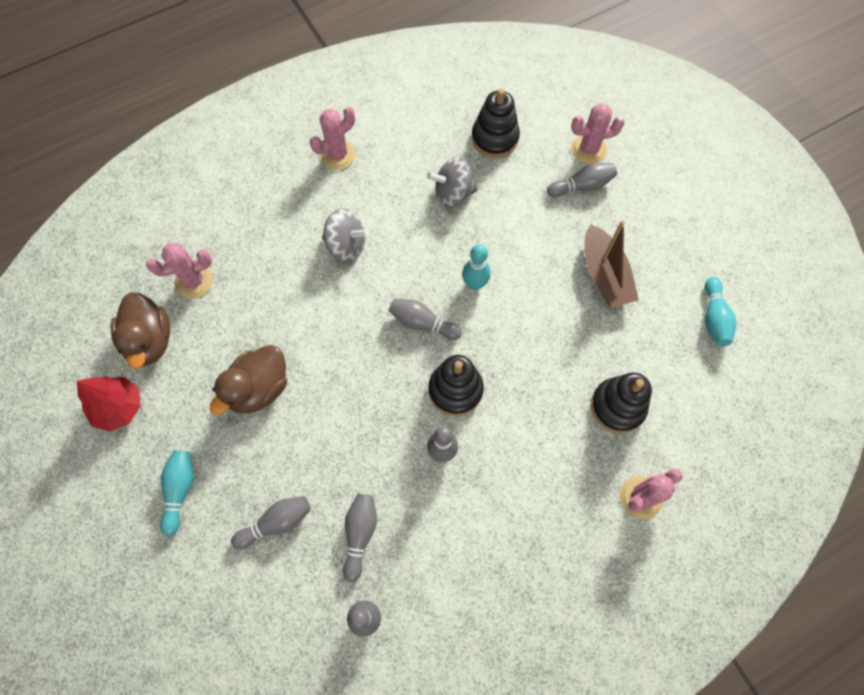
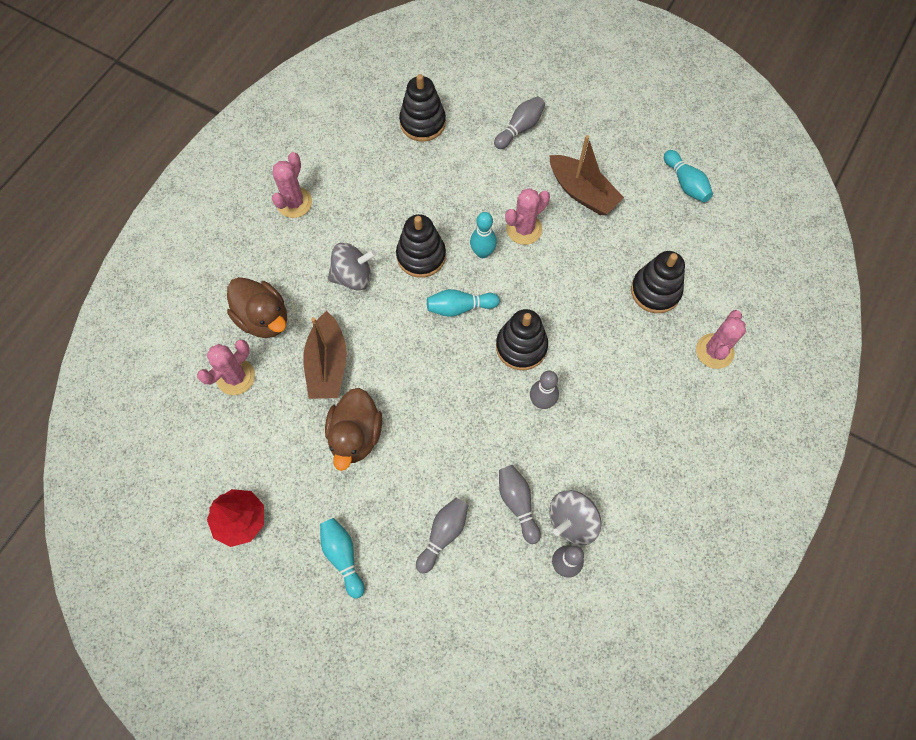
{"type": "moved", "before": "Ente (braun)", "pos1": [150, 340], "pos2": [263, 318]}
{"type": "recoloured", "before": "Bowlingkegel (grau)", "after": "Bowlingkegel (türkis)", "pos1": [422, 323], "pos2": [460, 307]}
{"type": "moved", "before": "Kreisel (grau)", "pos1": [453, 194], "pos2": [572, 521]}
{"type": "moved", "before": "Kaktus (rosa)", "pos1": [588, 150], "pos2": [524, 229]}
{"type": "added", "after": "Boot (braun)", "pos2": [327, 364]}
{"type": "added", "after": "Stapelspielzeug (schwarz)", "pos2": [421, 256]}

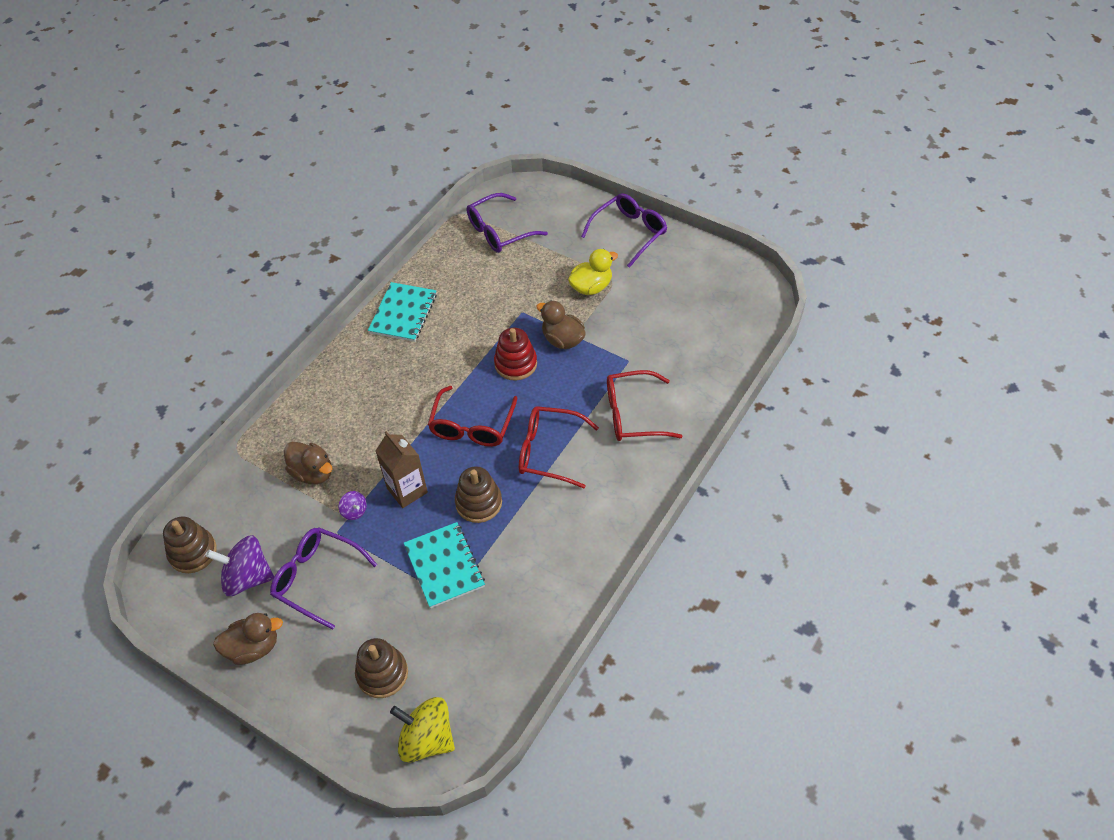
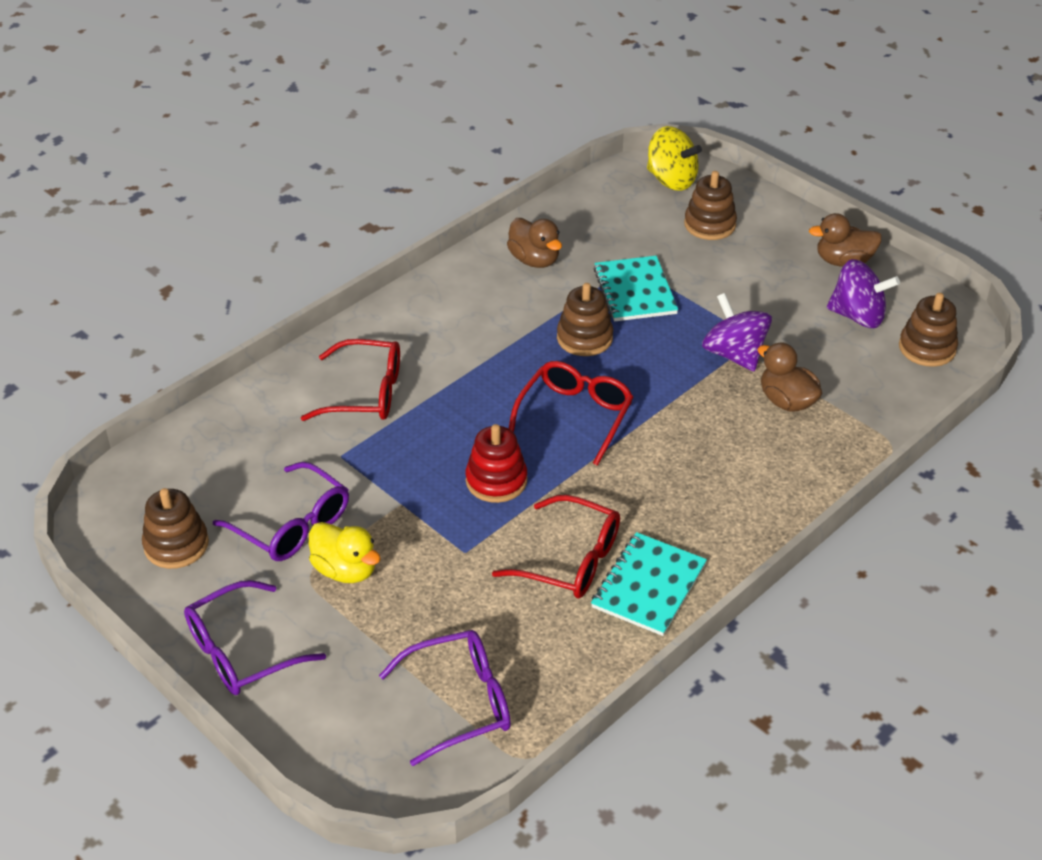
{"type": "moved", "before": "Brille (lila)", "pos1": [317, 578], "pos2": [292, 525]}
{"type": "resized", "before": "Kreisel (lila)", "pos1": [354, 511], "pos2": [734, 354], "scale": 2.1}
{"type": "removed", "before": "Getränkekarton (braun)", "pos1": [407, 490]}
{"type": "moved", "before": "Brille (rot)", "pos1": [548, 451], "pos2": [570, 560]}
{"type": "moved", "before": "Ente (braun)", "pos1": [562, 340], "pos2": [534, 260]}
{"type": "turned", "before": "Ente (gelb)", "pos1": [591, 287], "pos2": [345, 570], "turn": -120}
{"type": "added", "after": "Stapelspielzeug (braun)", "pos2": [176, 545]}

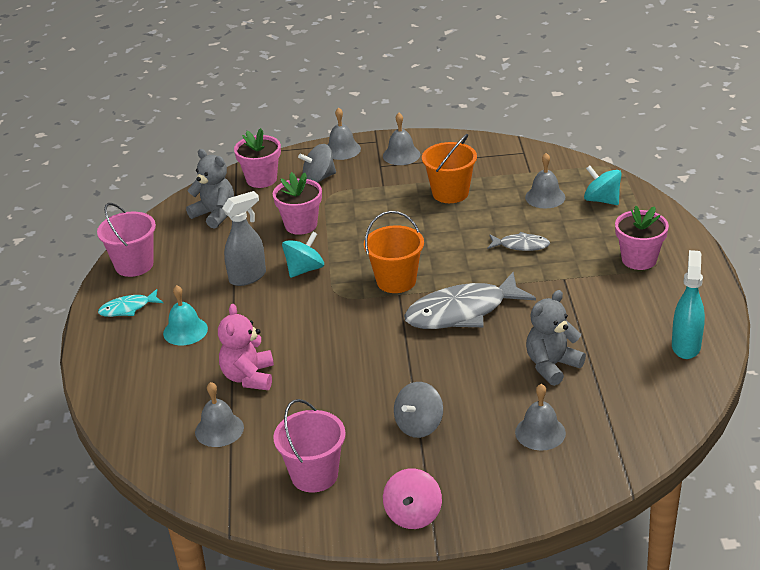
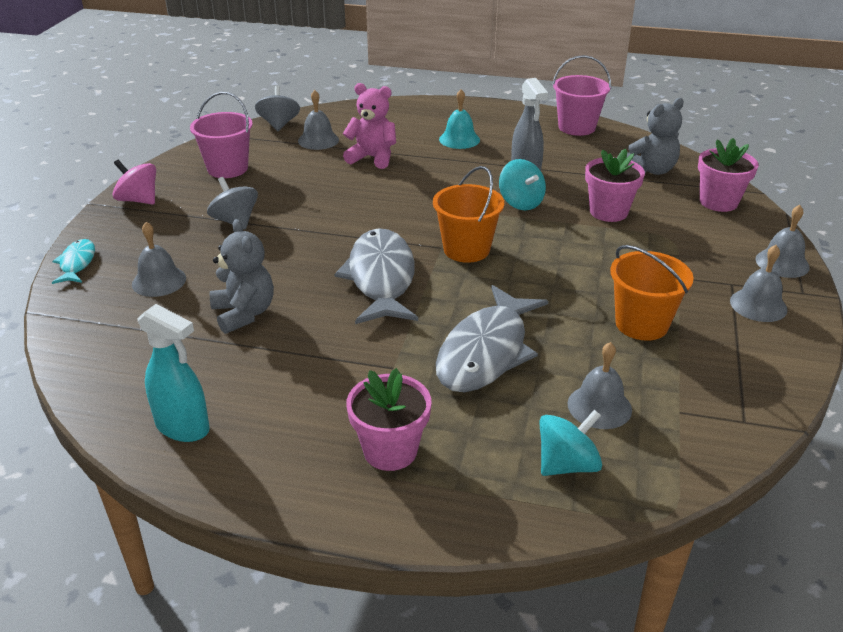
{"type": "moved", "before": "Fisch (türkis)", "pos1": [128, 308], "pos2": [77, 263]}
{"type": "moved", "before": "Kreisel (grau)", "pos1": [319, 178], "pos2": [279, 124]}
{"type": "resized", "before": "Fisch (grau)", "pos1": [521, 245], "pos2": [486, 352], "scale": 2.01}

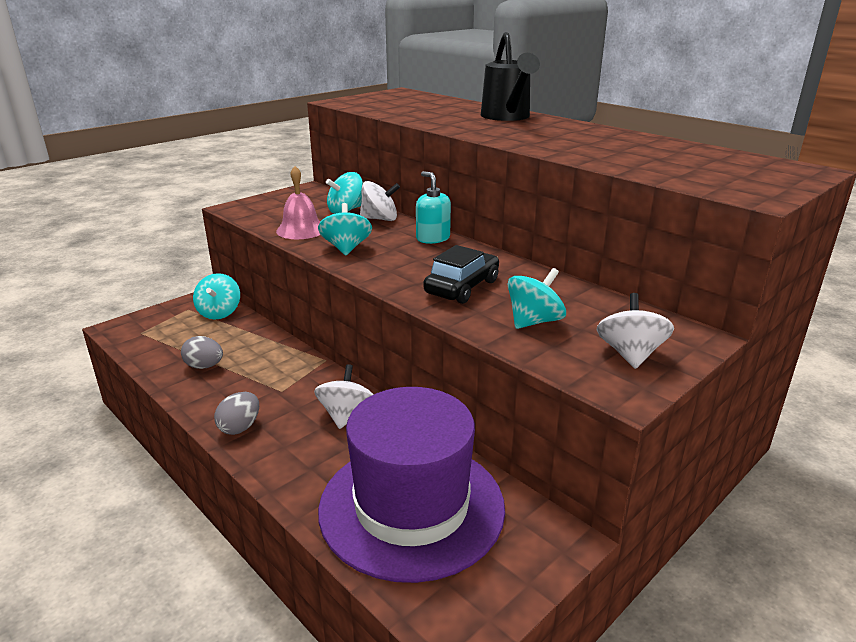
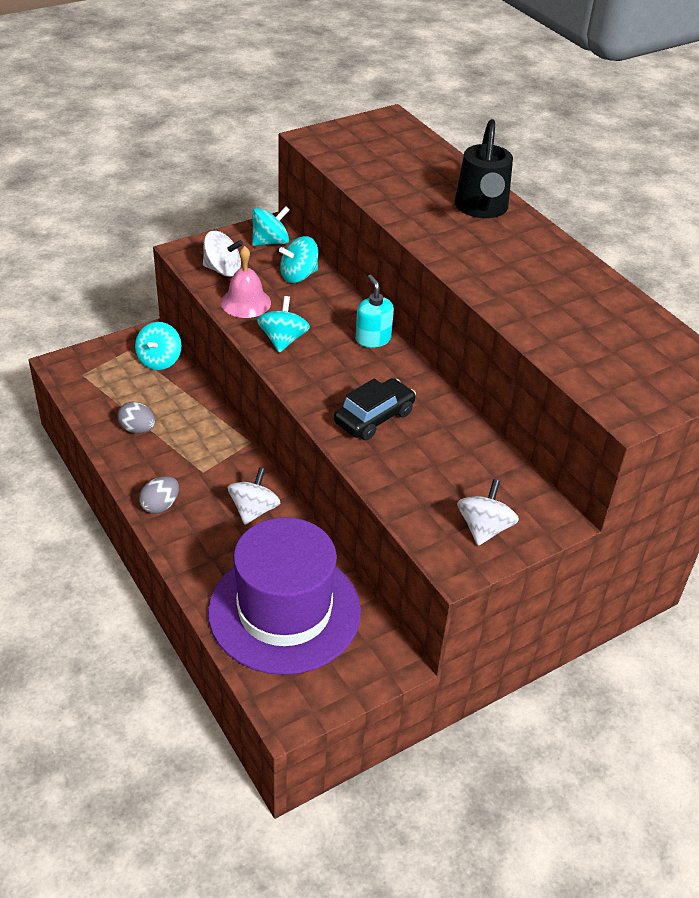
{"type": "moved", "before": "Kreisel (weiß)", "pos1": [380, 219], "pos2": [222, 270]}
{"type": "moved", "before": "Kreisel (türkis)", "pos1": [534, 321], "pos2": [270, 242]}

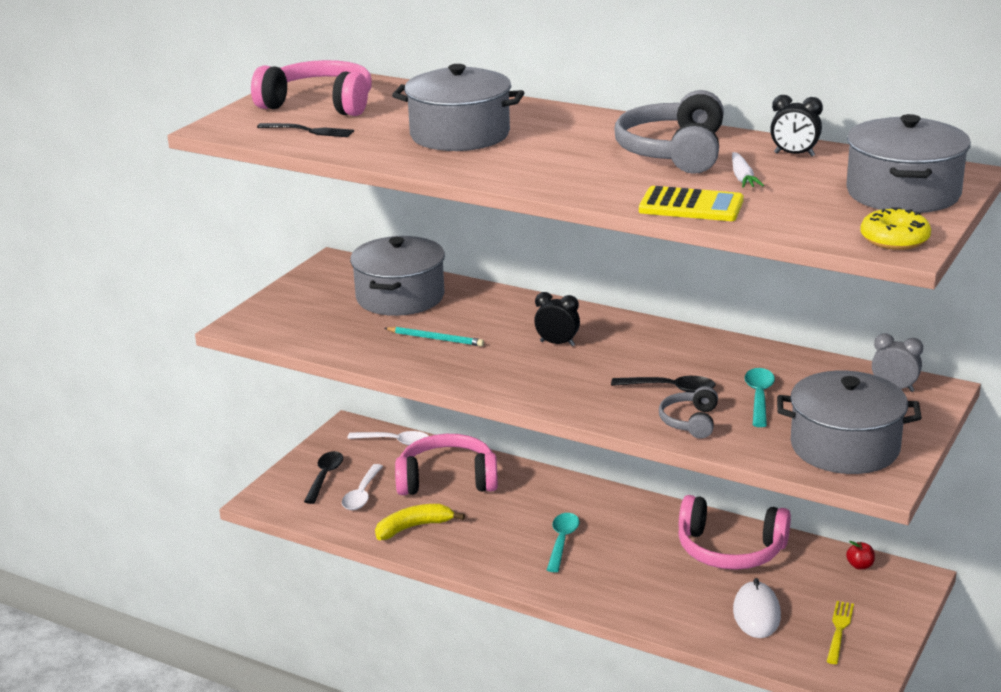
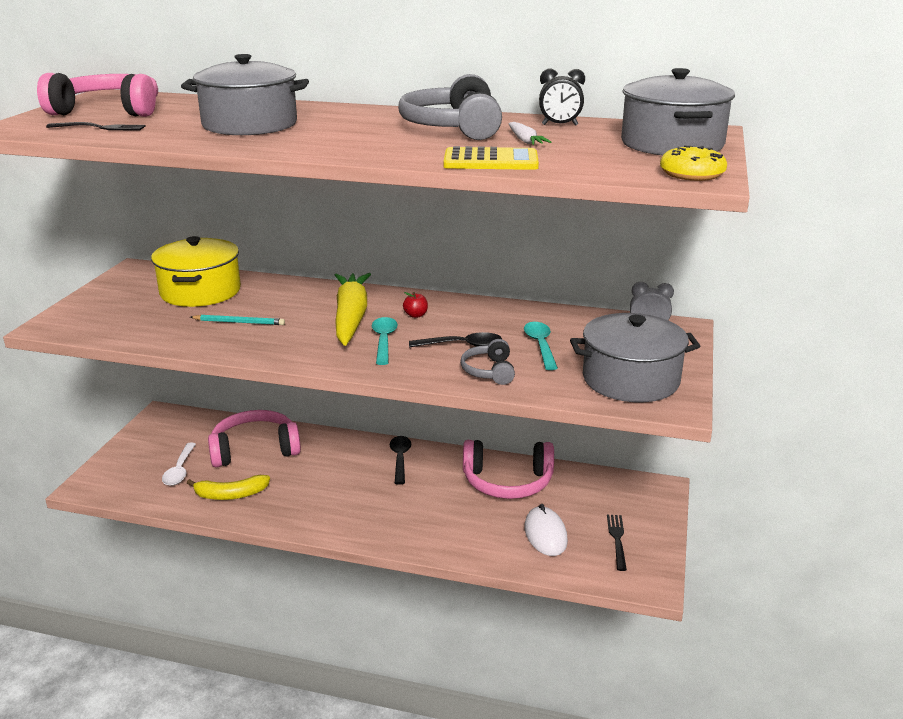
{"type": "moved", "before": "Löffel (schwarz)", "pos1": [325, 476], "pos2": [400, 459]}
{"type": "removed", "before": "Löffel (weiß)", "pos1": [395, 441]}
{"type": "recoloured", "before": "Kochtopf (grau)", "after": "Kochtopf (gelb)", "pos1": [400, 297], "pos2": [200, 291]}
{"type": "turned", "before": "Banane (gelb)", "pos1": [413, 527], "pos2": [231, 494], "turn": -150}
{"type": "replaced", "before": "Wecker (schwarz)", "after": "Karotte (gelb)", "pos1": [557, 343], "pos2": [351, 317]}
{"type": "moved", "before": "Löffel (türkis)", "pos1": [562, 541], "pos2": [384, 340]}
{"type": "recoloured", "before": "Gabel (gelb)", "after": "Gabel (schwarz)", "pos1": [839, 630], "pos2": [617, 539]}
{"type": "moved", "before": "Apfel (rot)", "pos1": [860, 566], "pos2": [415, 315]}

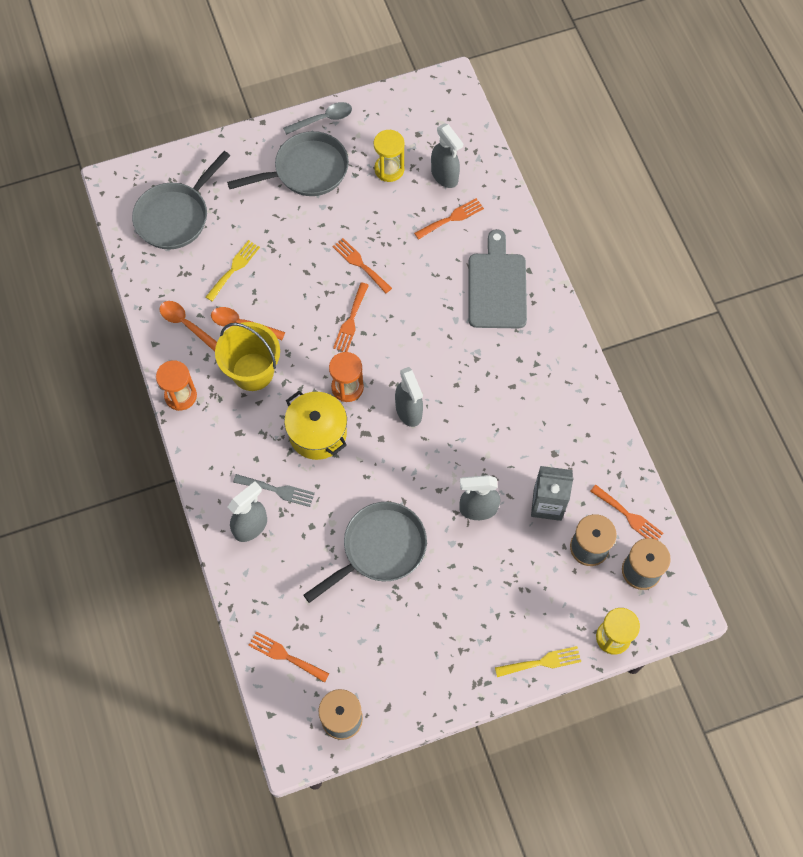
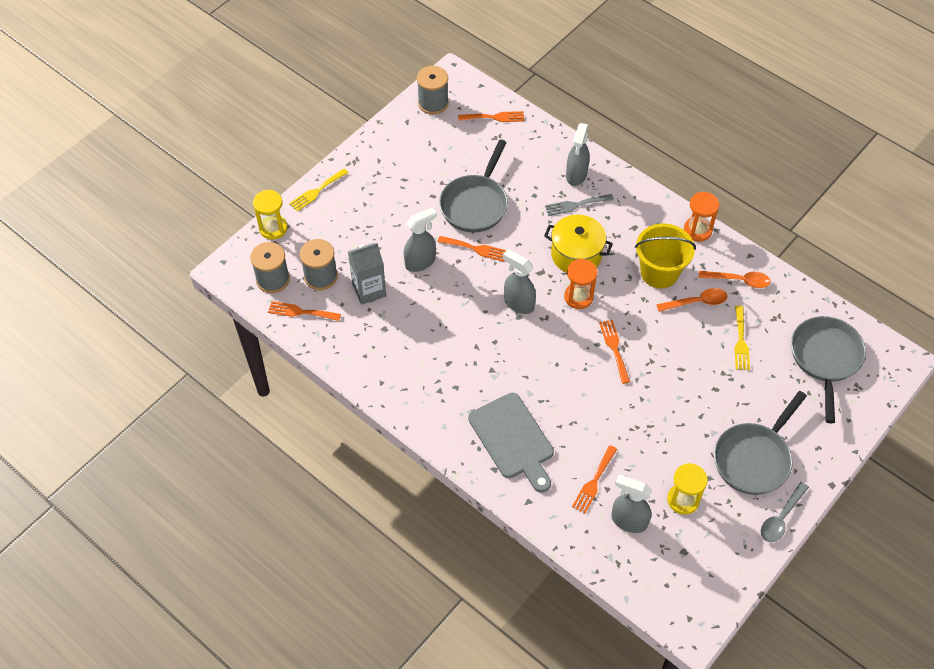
{"type": "moved", "before": "Gabel (orange)", "pos1": [360, 264], "pos2": [475, 249]}

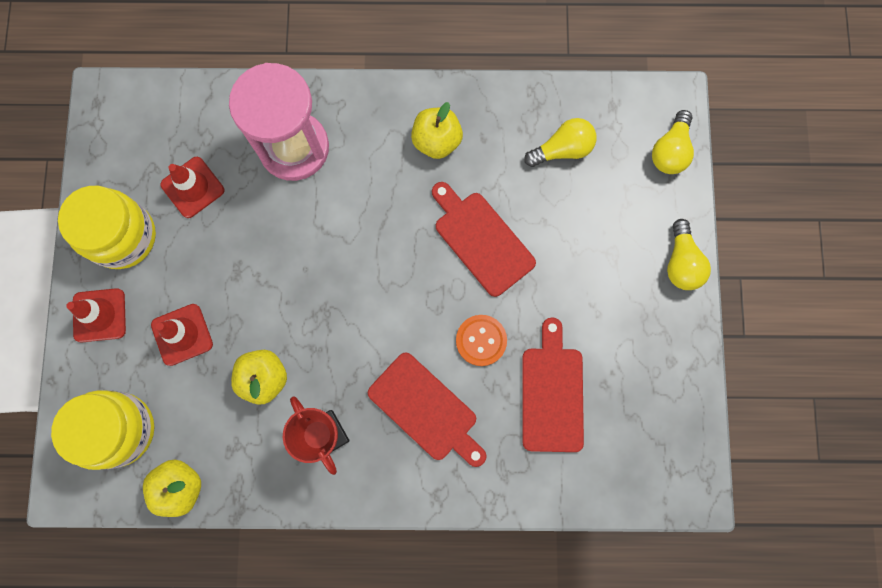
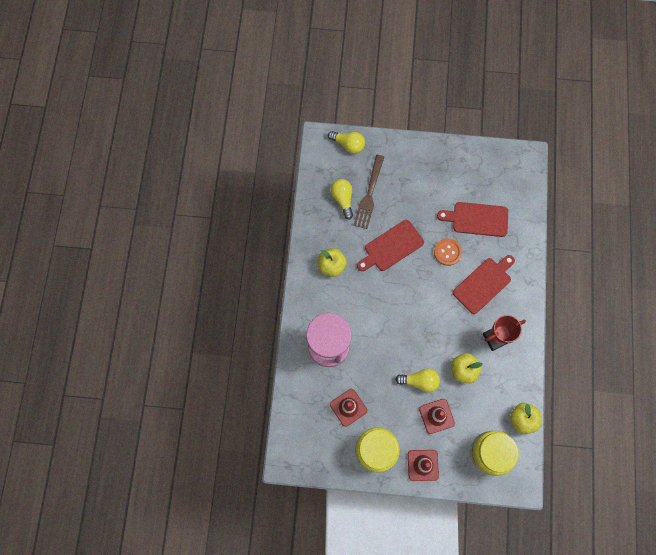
{"type": "moved", "before": "Glühbirne (gelb)", "pos1": [681, 263], "pos2": [420, 381]}
{"type": "added", "after": "Gabel (braun)", "pos2": [369, 194]}

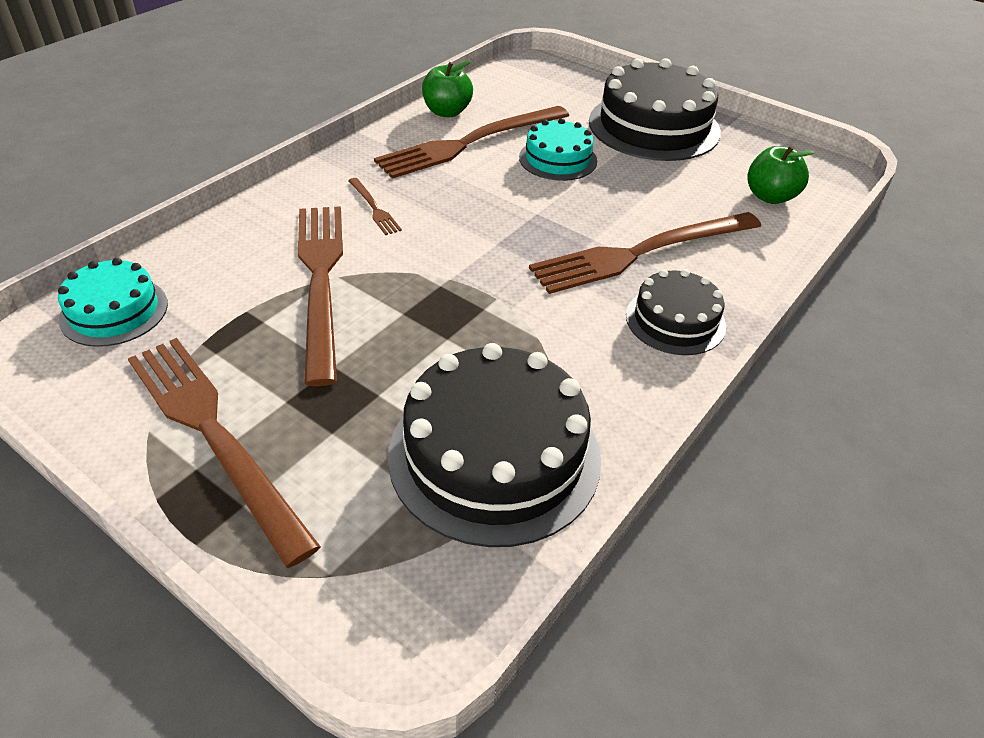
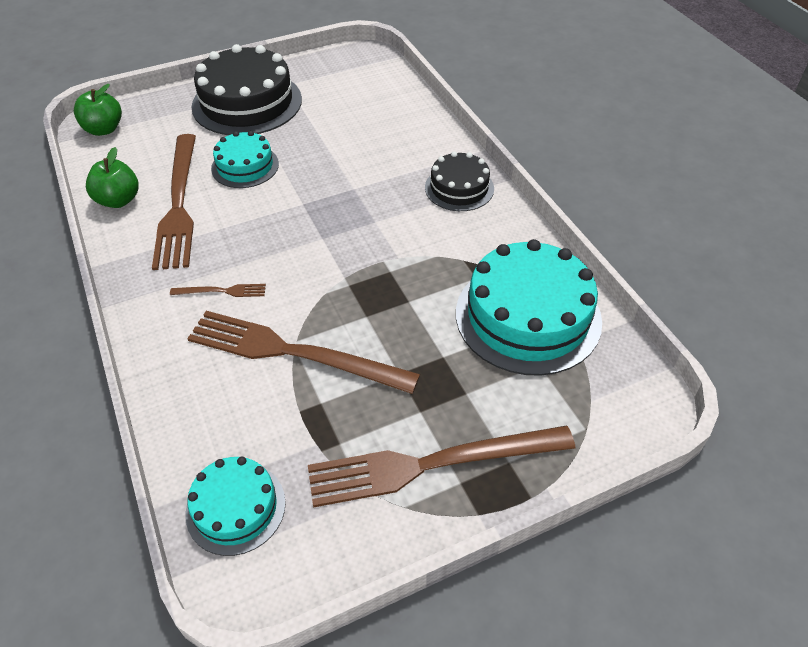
{"type": "recoloured", "before": "Kuchen (schwarz)", "after": "Kuchen (türkis)", "pos1": [494, 455], "pos2": [528, 316]}
{"type": "removed", "before": "Gabel (braun)", "pos1": [641, 253]}
{"type": "moved", "before": "Apfel (grün)", "pos1": [770, 197], "pos2": [104, 129]}

